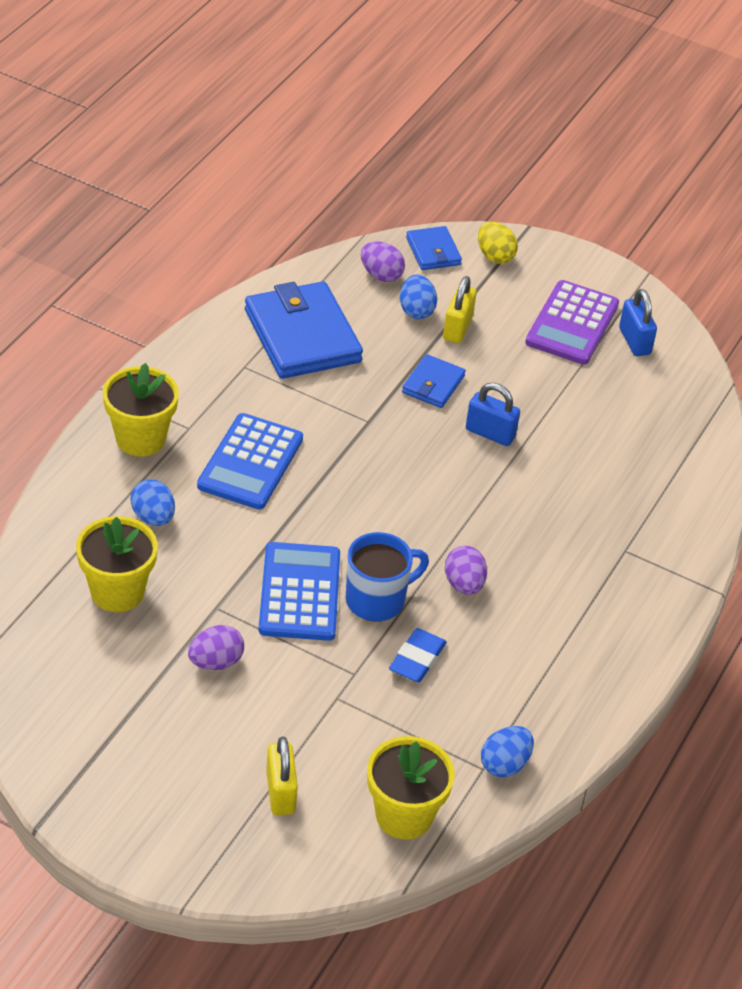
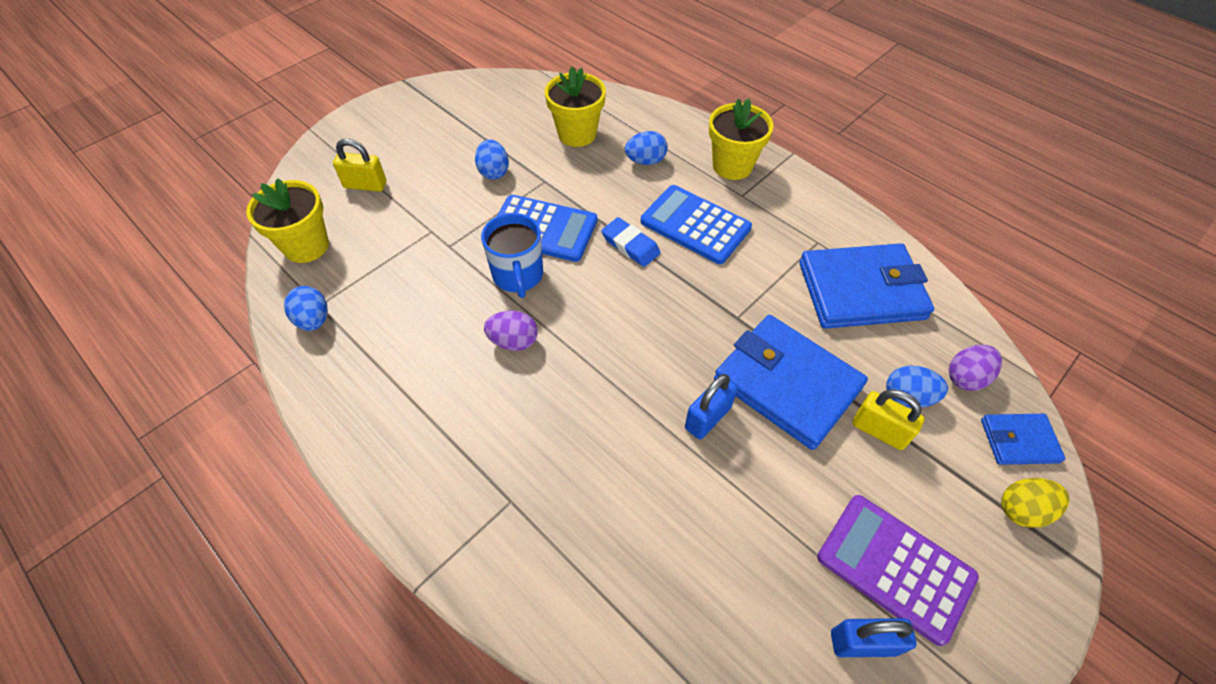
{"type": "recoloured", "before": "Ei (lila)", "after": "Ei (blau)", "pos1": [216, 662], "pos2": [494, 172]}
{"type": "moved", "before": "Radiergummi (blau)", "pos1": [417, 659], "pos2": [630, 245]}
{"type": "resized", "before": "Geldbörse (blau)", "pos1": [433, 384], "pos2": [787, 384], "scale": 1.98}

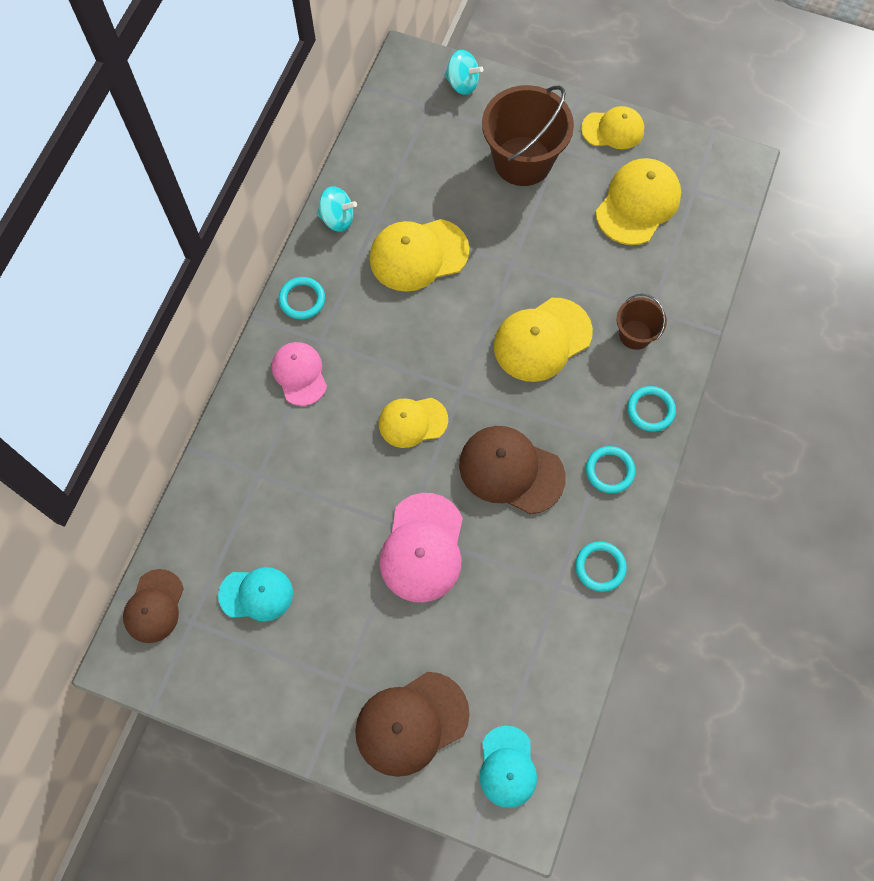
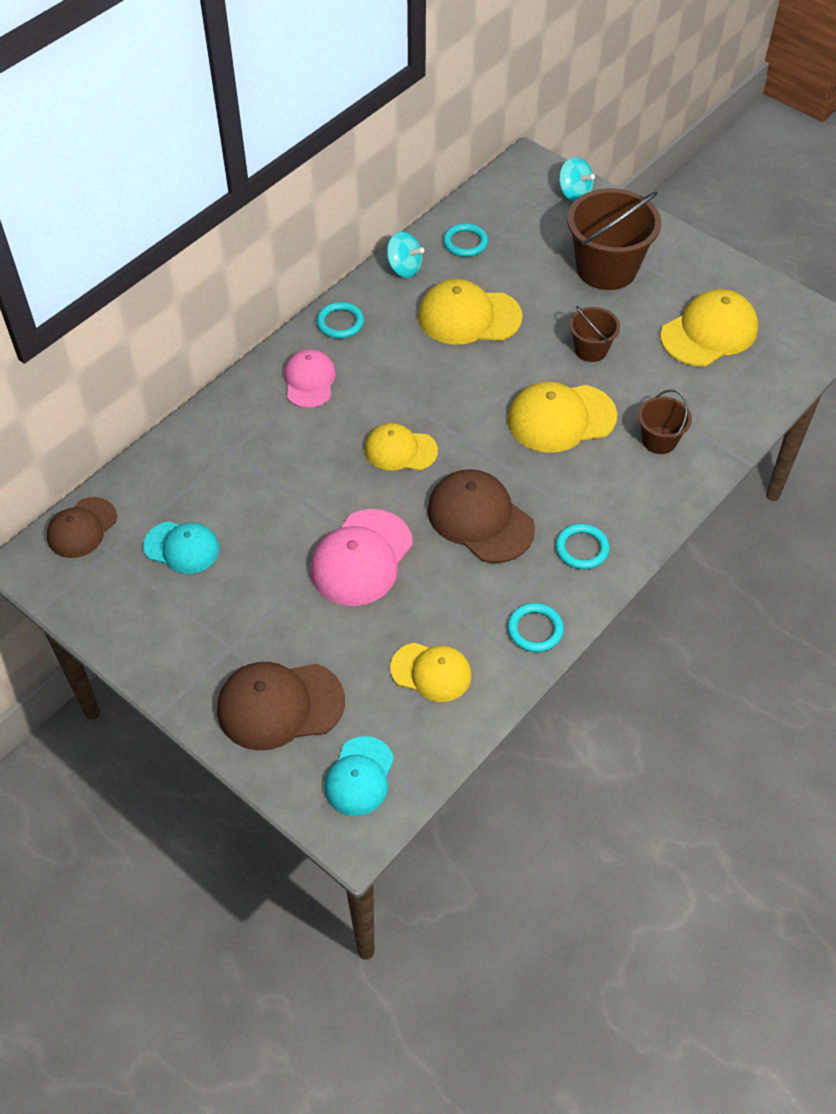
{"type": "moved", "before": "Kappe (gelb)", "pos1": [613, 130], "pos2": [431, 672]}
{"type": "moved", "before": "Ring (türkis)", "pos1": [650, 410], "pos2": [465, 242]}
{"type": "added", "after": "Eimer (braun)", "pos2": [590, 349]}

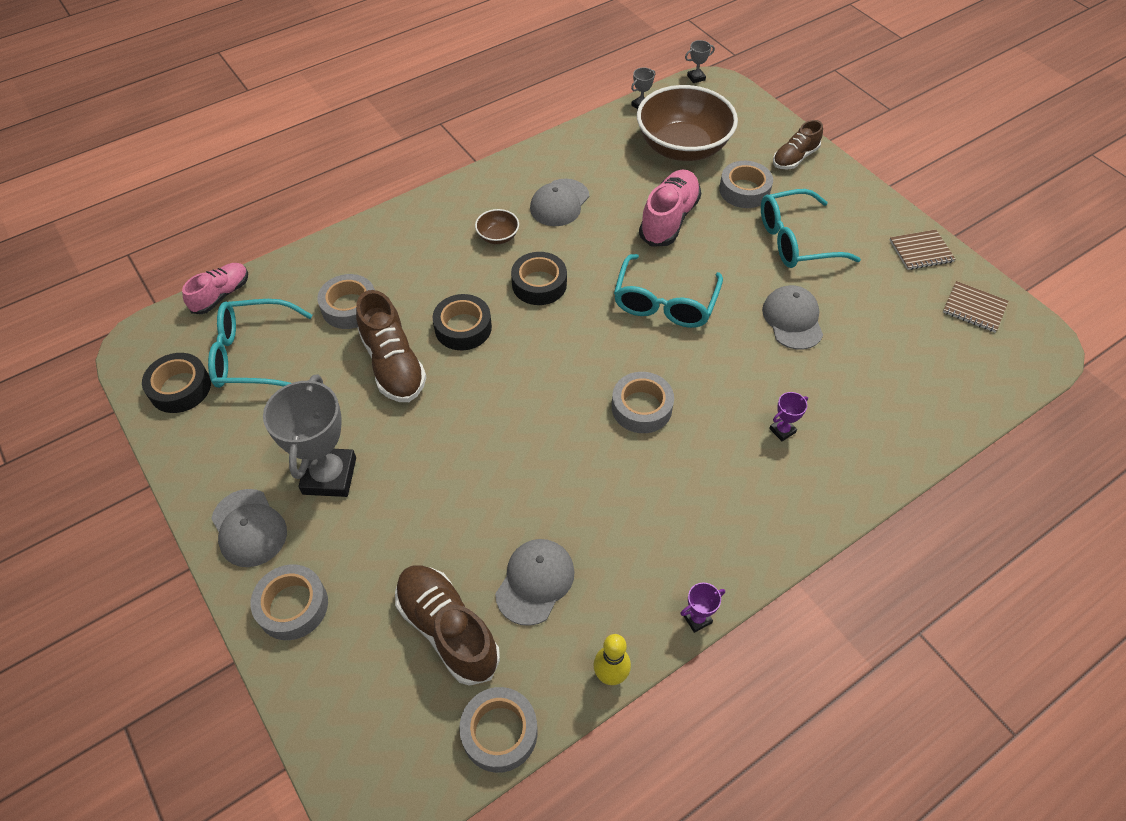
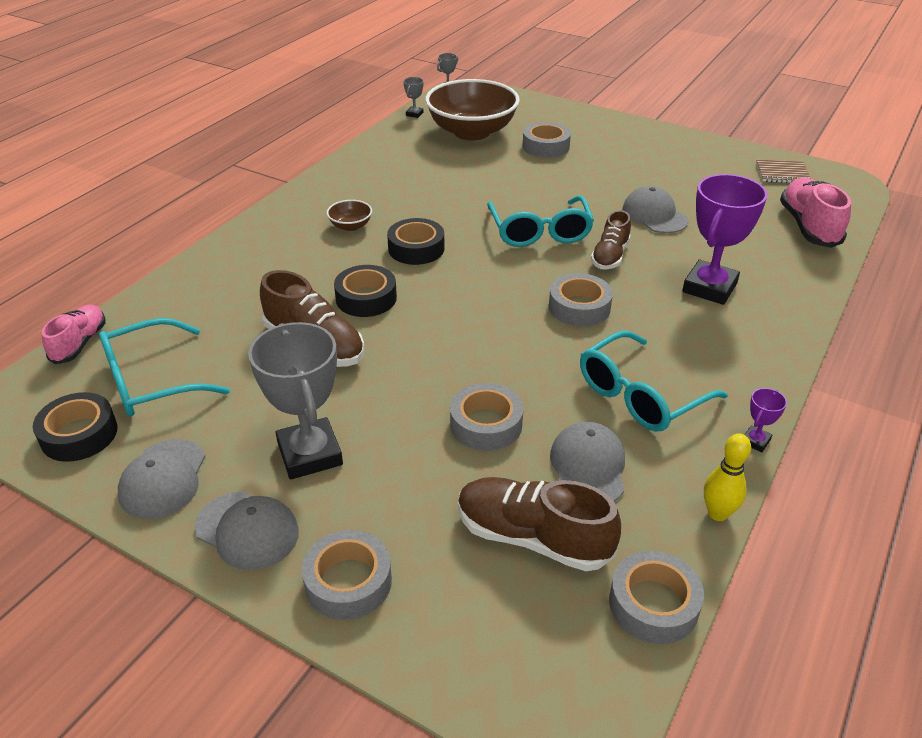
{"type": "moved", "before": "Klebeband (grau)", "pos1": [349, 307], "pos2": [486, 424]}
{"type": "moved", "before": "Kappe (grau)", "pos1": [559, 203], "pos2": [163, 479]}
{"type": "moved", "before": "Schuh (rosa)", "pos1": [669, 219], "pos2": [808, 226]}
{"type": "moved", "before": "Brille (türkis)", "pos1": [796, 240], "pos2": [640, 395]}
{"type": "resized", "before": "Pokal (lila)", "pos1": [782, 430], "pos2": [709, 288], "scale": 2.35}
{"type": "moved", "before": "Schuh (braun)", "pos1": [794, 158], "pos2": [610, 256]}
{"type": "removed", "before": "Notizbuch (braun)", "pos1": [921, 251]}

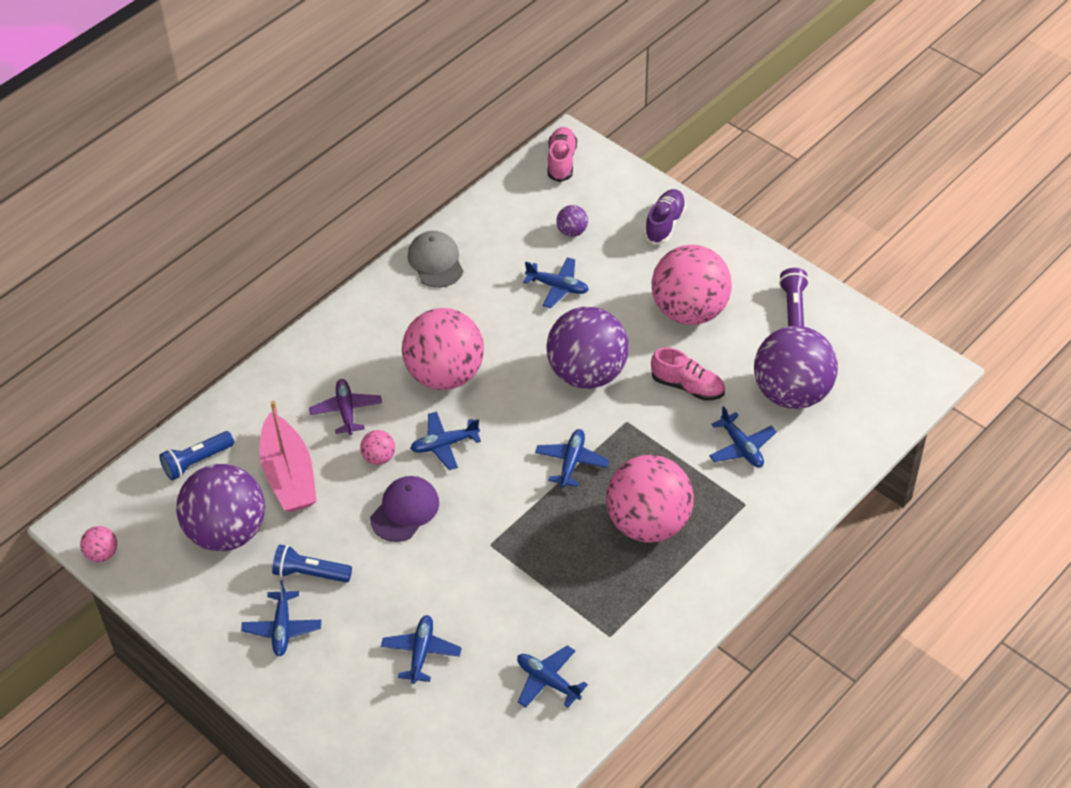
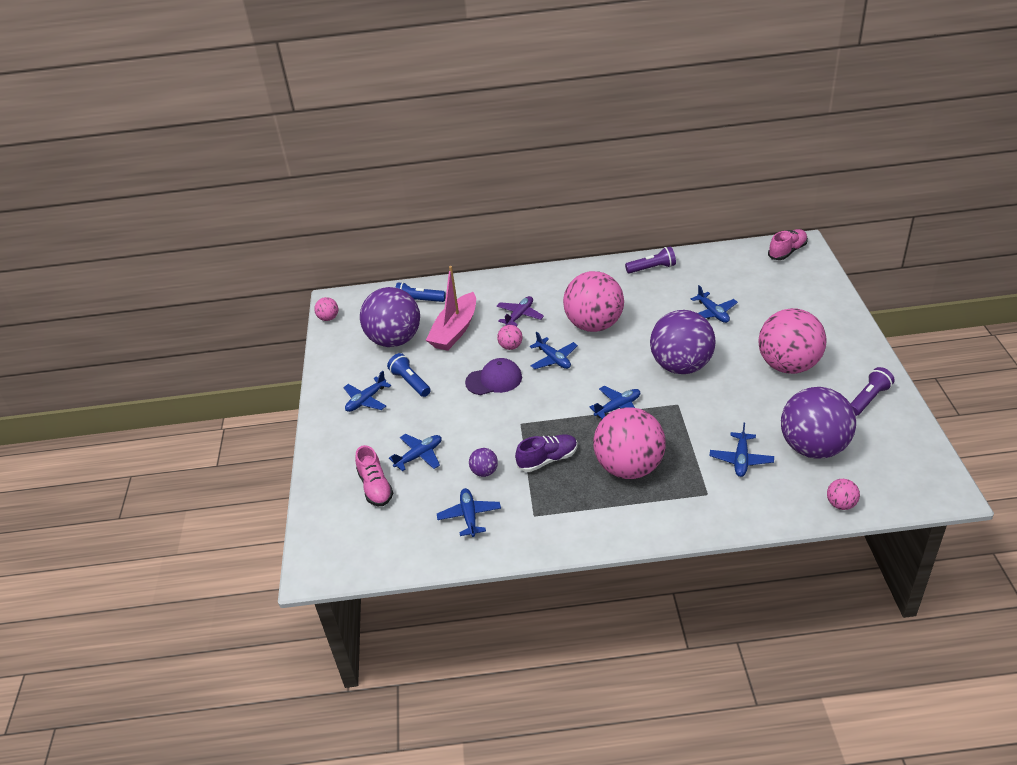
{"type": "replaced", "before": "Kappe (grau)", "after": "Taschenlampe (lila)", "pos1": [435, 261], "pos2": [652, 268]}
{"type": "turned", "before": "Flugzeug (blau)", "pos1": [444, 444], "pos2": [553, 359], "turn": -150}
{"type": "moved", "before": "Ball (lila)", "pos1": [572, 231], "pos2": [484, 472]}
{"type": "moved", "before": "Schuh (lila)", "pos1": [665, 224], "pos2": [547, 460]}
{"type": "moved", "before": "Schuh (rosa)", "pos1": [687, 386], "pos2": [375, 487]}
{"type": "added", "after": "Ball (rosa)", "pos2": [841, 504]}

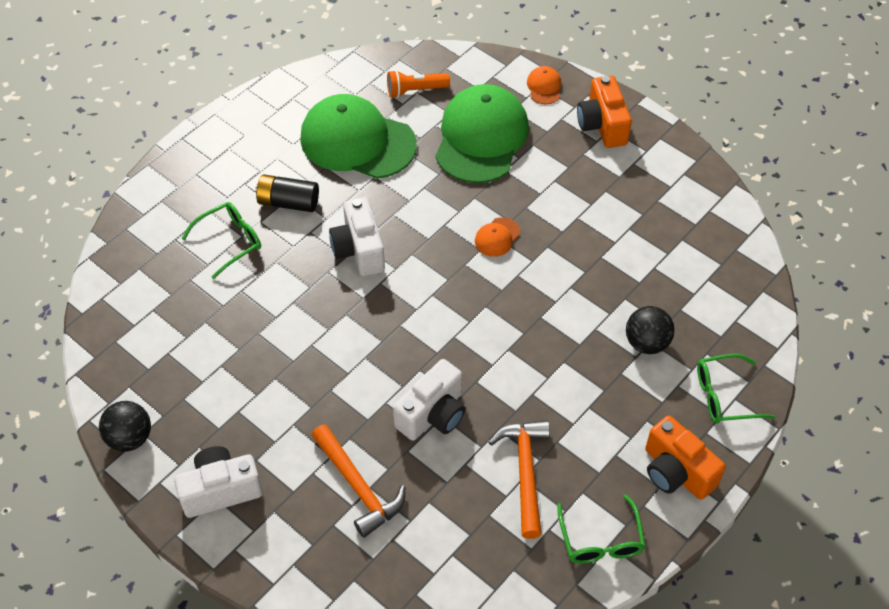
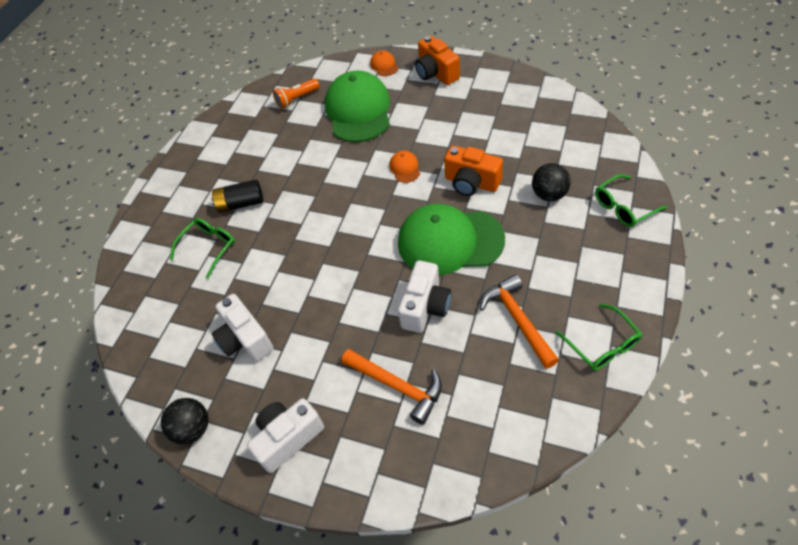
{"type": "moved", "before": "Kappe (grün)", "pos1": [357, 141], "pos2": [450, 241]}
{"type": "moved", "before": "Kamera (weiß)", "pos1": [359, 250], "pos2": [245, 339]}
{"type": "turned", "before": "Kappe (orange)", "pos1": [497, 237], "pos2": [405, 168], "turn": 150}
{"type": "moved", "before": "Kamera (orange)", "pos1": [676, 472], "pos2": [471, 183]}

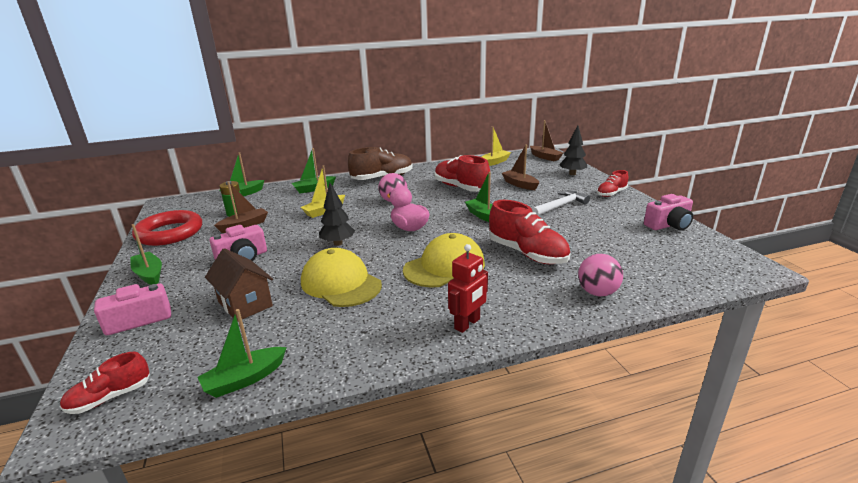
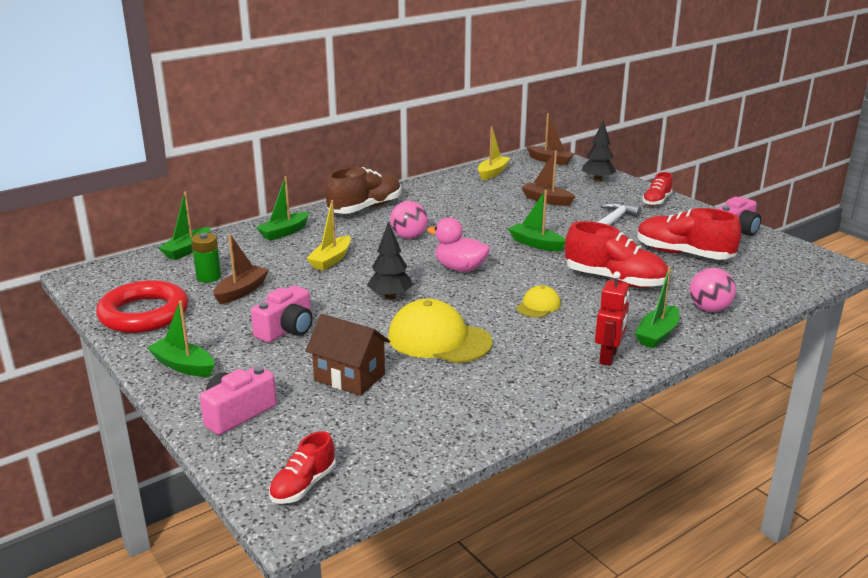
{"type": "moved", "before": "Boot (grün)", "pos1": [245, 379], "pos2": [657, 334]}
{"type": "resized", "before": "Kappe (gelb)", "pos1": [444, 266], "pos2": [538, 306], "scale": 0.51}
{"type": "moved", "before": "Schuh (rot)", "pos1": [461, 188], "pos2": [683, 254]}

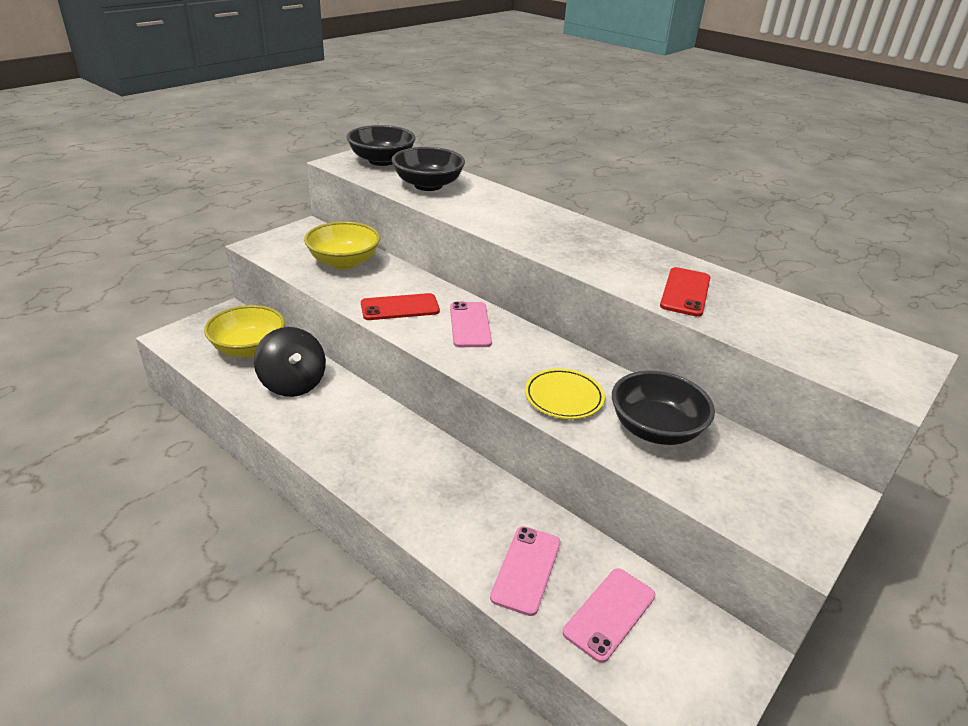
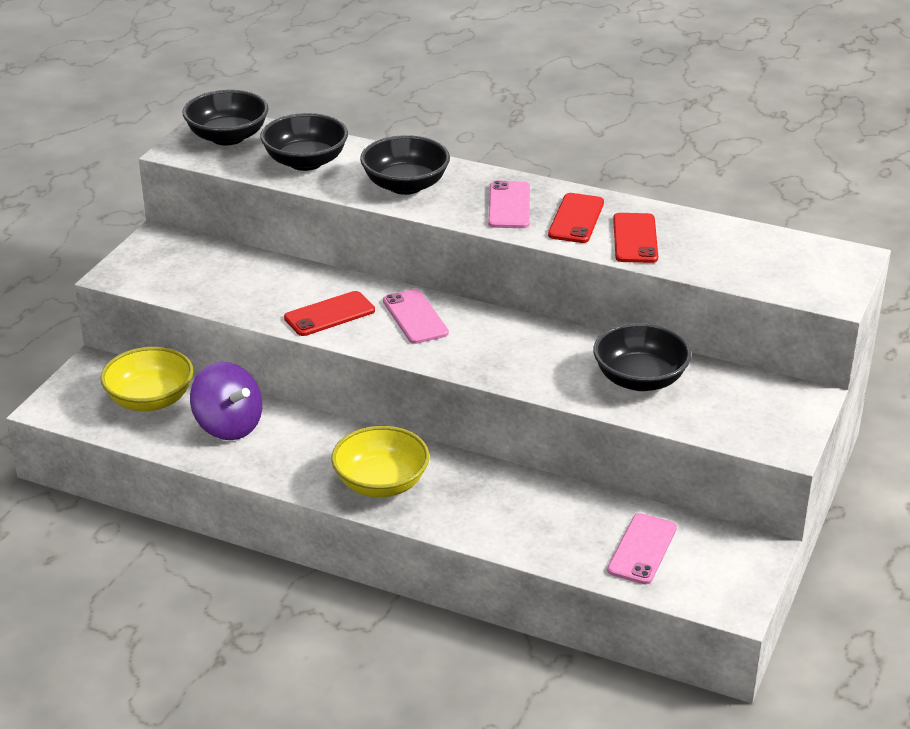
{"type": "recoloured", "before": "Kreisel (schwarz)", "after": "Kreisel (lila)", "pos1": [293, 383], "pos2": [228, 426]}
{"type": "moved", "before": "Schüssel (gelb)", "pos1": [344, 262], "pos2": [381, 483]}
{"type": "moved", "before": "Handy (rosa)", "pos1": [526, 569], "pos2": [509, 205]}
{"type": "removed", "before": "Teller (gelb)", "pos1": [563, 397]}
{"type": "added", "after": "Schüssel (schwarz)", "pos2": [405, 185]}
{"type": "added", "after": "Handy (rot)", "pos2": [576, 219]}

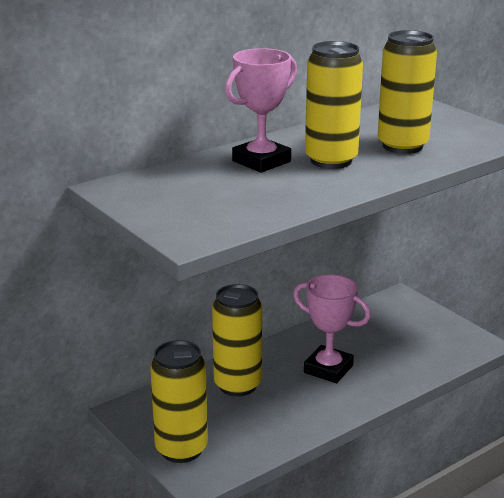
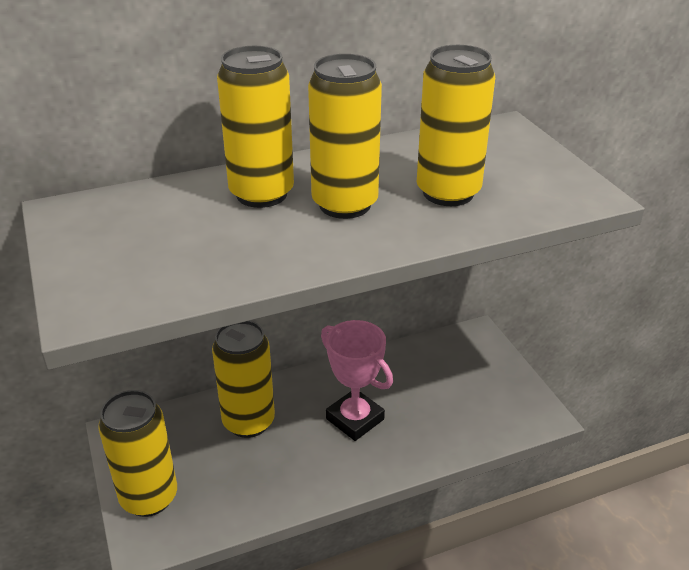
{"type": "replaced", "before": "Pokal (rosa)", "after": "Dose (gelb)", "pos1": [261, 161], "pos2": [261, 194]}

